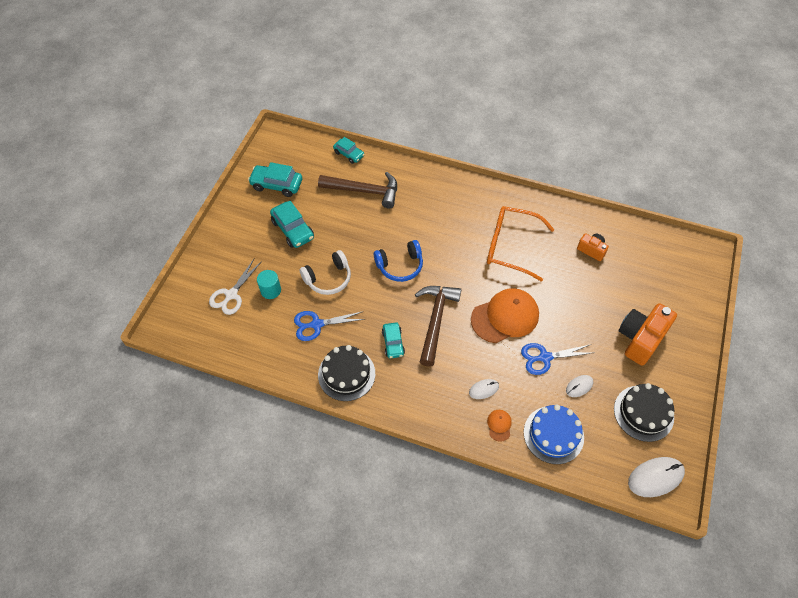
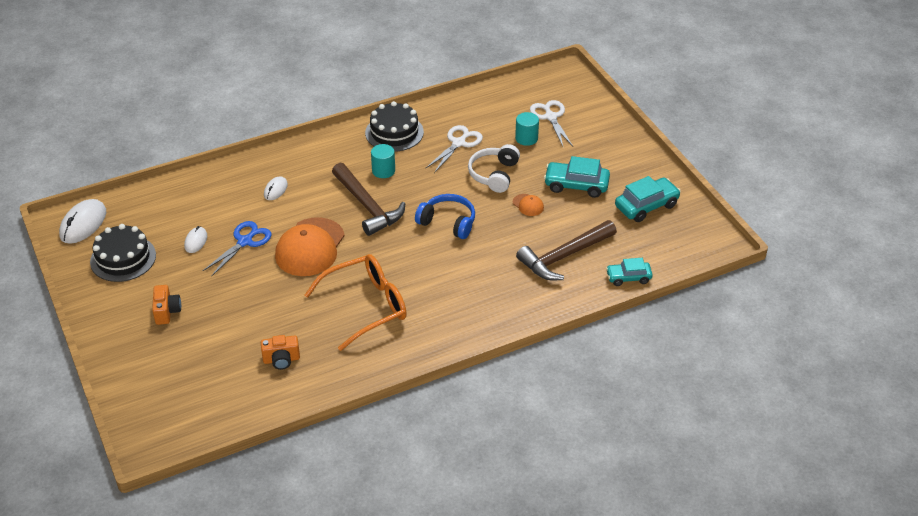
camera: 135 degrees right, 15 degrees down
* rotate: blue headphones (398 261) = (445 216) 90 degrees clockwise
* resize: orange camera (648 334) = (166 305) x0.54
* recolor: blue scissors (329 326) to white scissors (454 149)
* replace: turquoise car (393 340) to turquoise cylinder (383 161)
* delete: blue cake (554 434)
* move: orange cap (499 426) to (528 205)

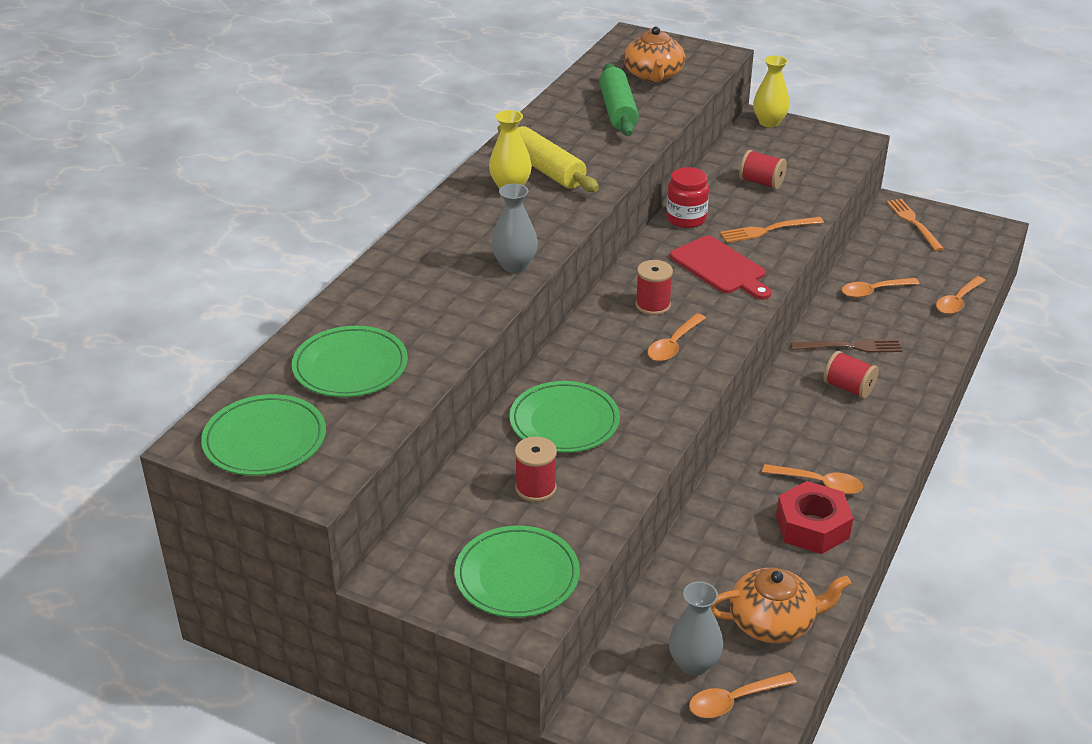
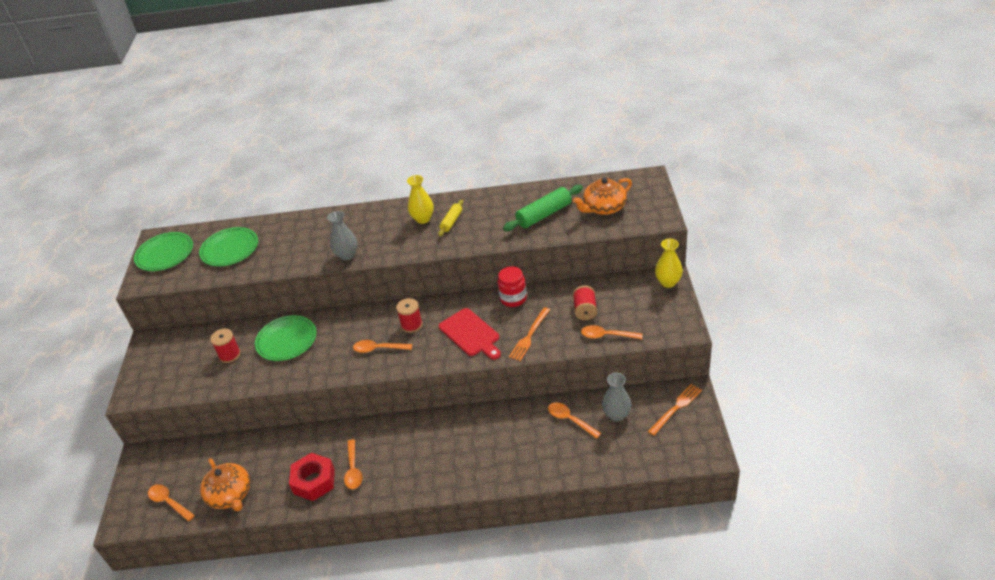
camera: 65 degrees right, 5 degrees up
* resize: yellow rolling pin (548 158) = (450 218) x0.58
* rotate: orange fork (772 230) = (529 334) 105 degrees counterclockwise
* rotate: red cutting board (721 268) = (470 334) 60 degrees counterclockwise
* move: orange spoon (961 295) to (612 332)
* delete: brown fork (846 346)
* delete: red spool (851 375)
* delete: green plate (517 571)
* move: grey vase (696 628) to (617 397)

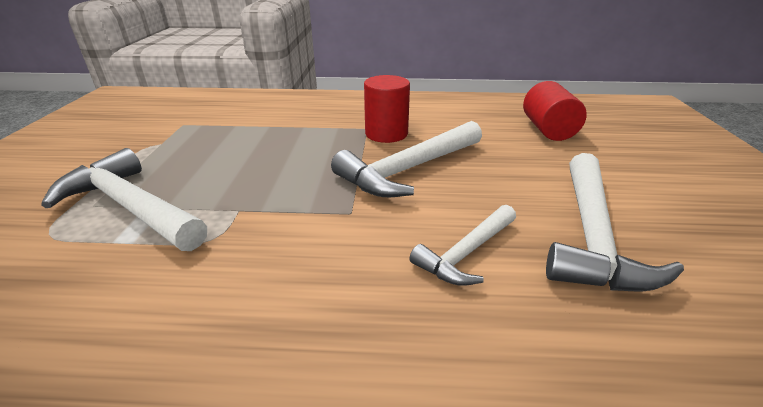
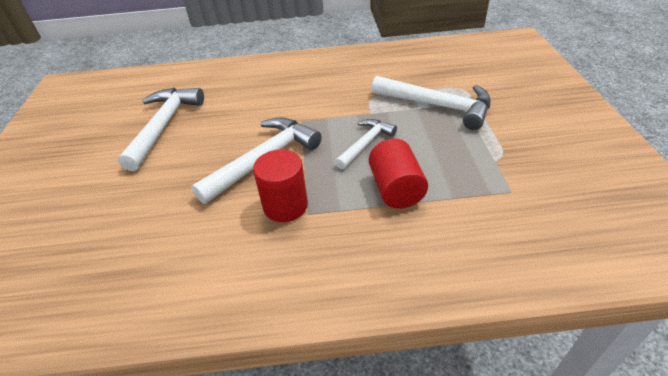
camera: 175 degrees right, 10 degrees up
* move: red cylinder (555 111) to (398 174)
* move: white hammer (462 245) to (366 144)

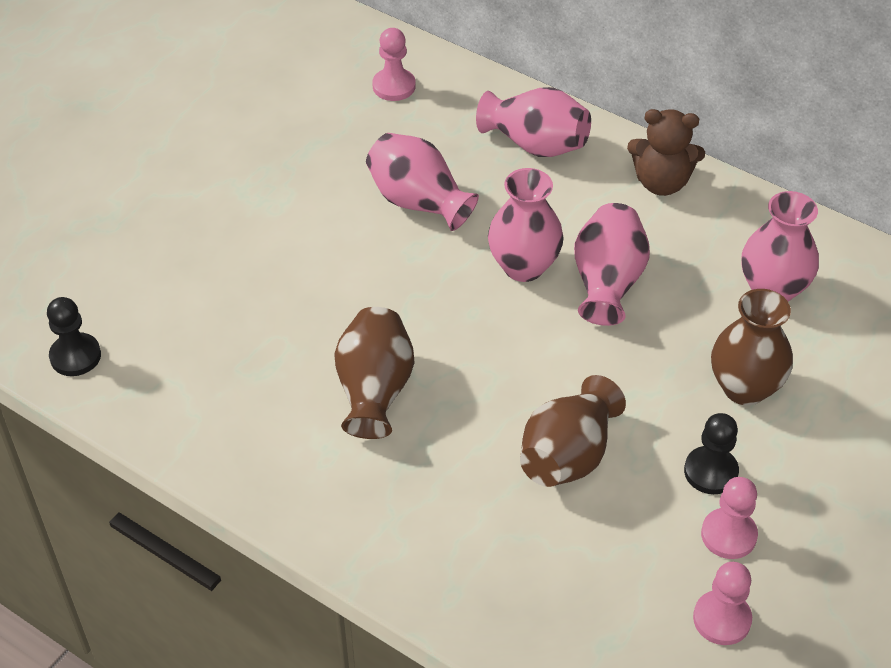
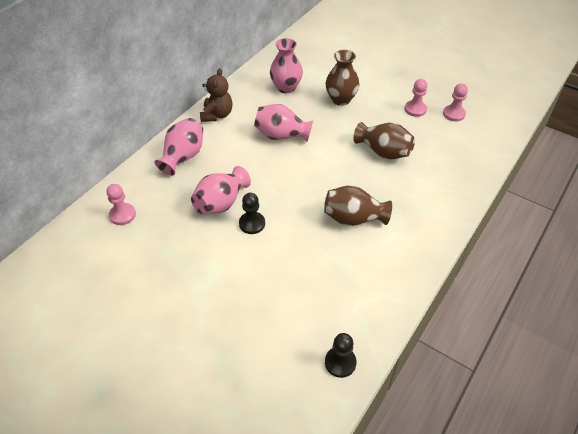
camera: 90 degrees left, 0 degrees up
* delete: pink vase (526 225)
* move: black pawn (711 453) to (252 213)

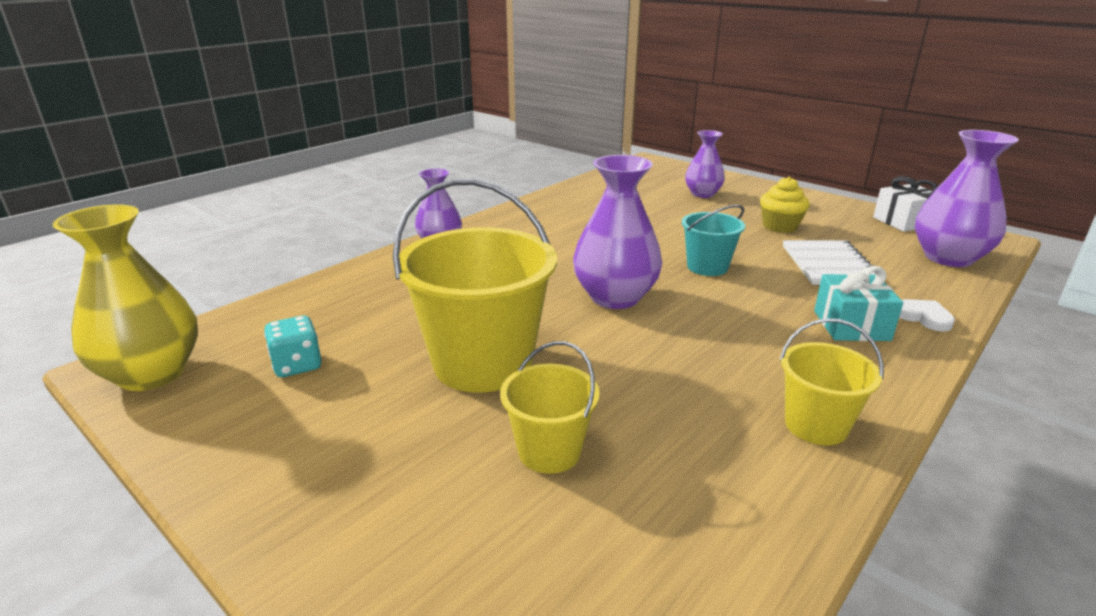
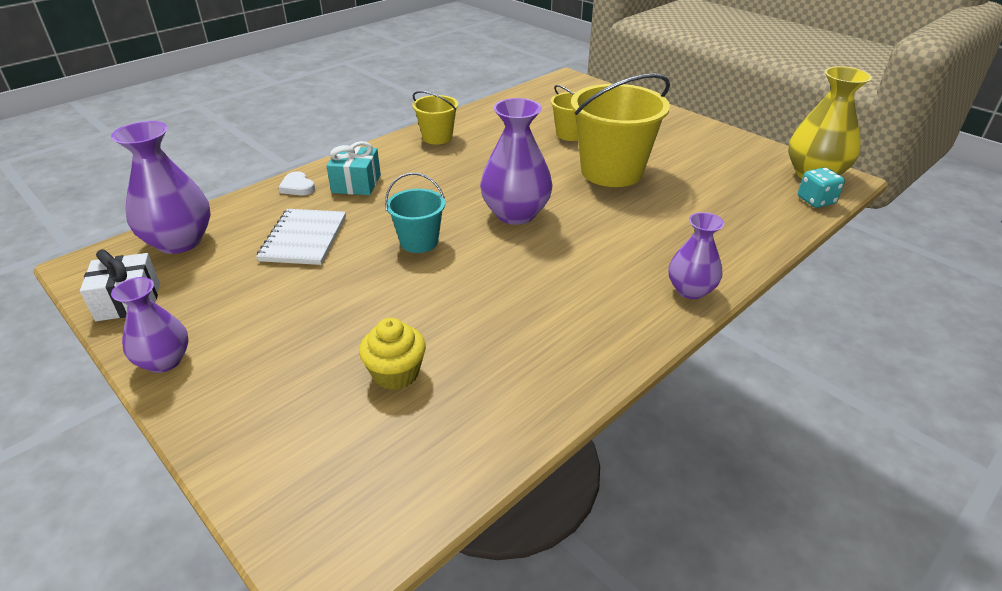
camera: 175 degrees left, 10 degrees up
* move: purple vase (705 164) to (150 325)
* move: yellow cupcake (785 205) to (392 354)
* move: turquoise dice (293 346) to (821 187)

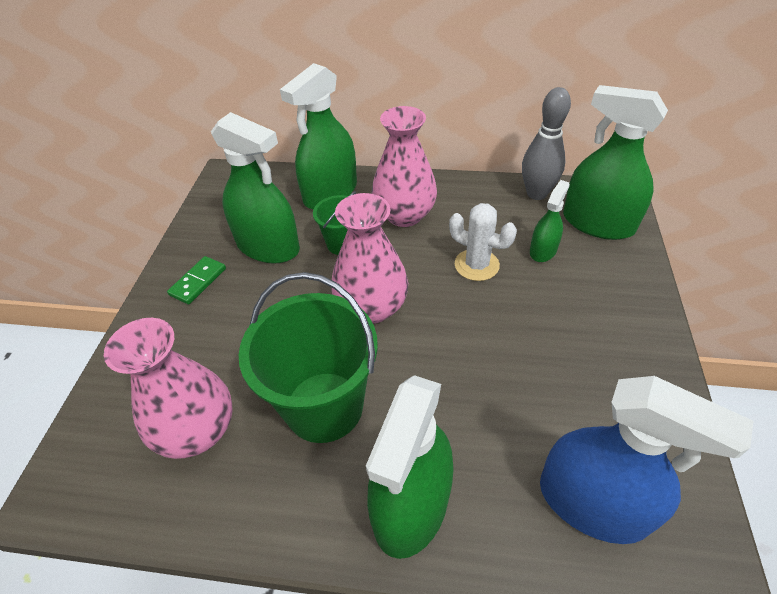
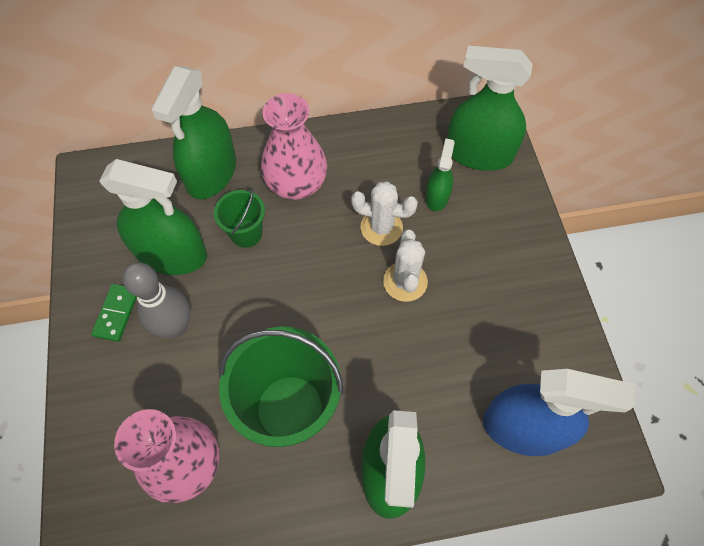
camera: 20 degrees left, 15 degrees up
* move: grey bowling pin (546 143) to (156 300)
* delete: pink vase (369 258)
* insert: white cactus (405 266)

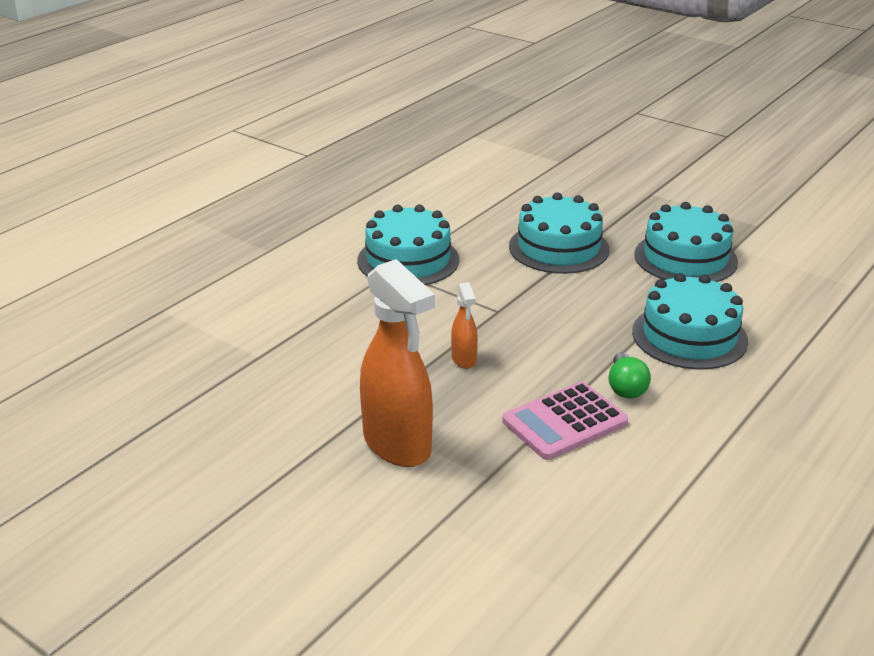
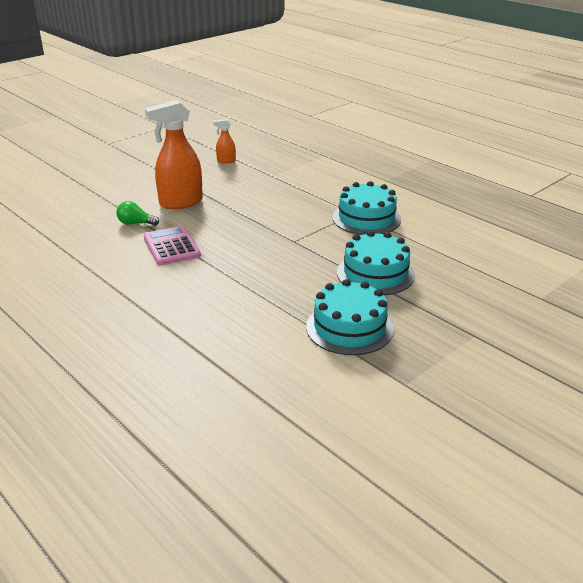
camera: 100 degrees right, 0 degrees up
* delete: turquoise cake (690 321)
* move: orange spray bottle (464 325) to (224 141)
* move: green light bulb (629 375) to (137 213)

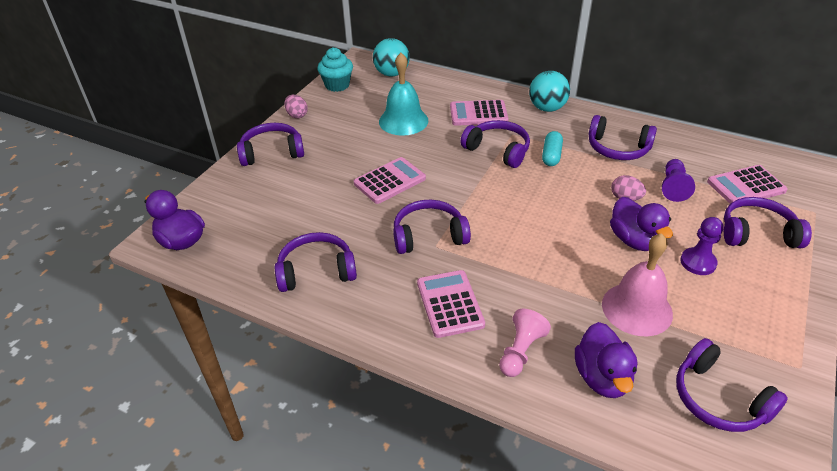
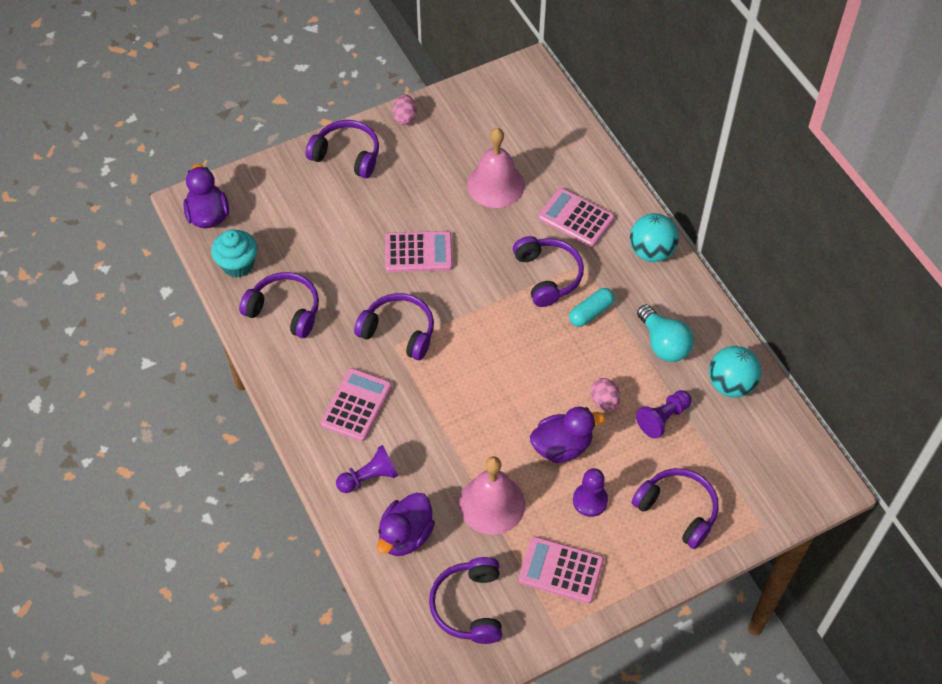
camera: 35 degrees right, 15 degrees up
* move: turquoise ball (391 57) to (735 372)
* move: turquoise cupcake (335 69) to (234 253)
* recolor: turquoise bell (404 94) to pink bell (496 168)
* replace: purple headphones (623 137) to turquoise light bulb (665 333)
* move: pink calculator (747 184) to (561 570)
* rotate: purple duck (641 224) = (567 435) 120 degrees counterclockwise
* recolor: pink pawn (525 343) to purple pawn (367 469)

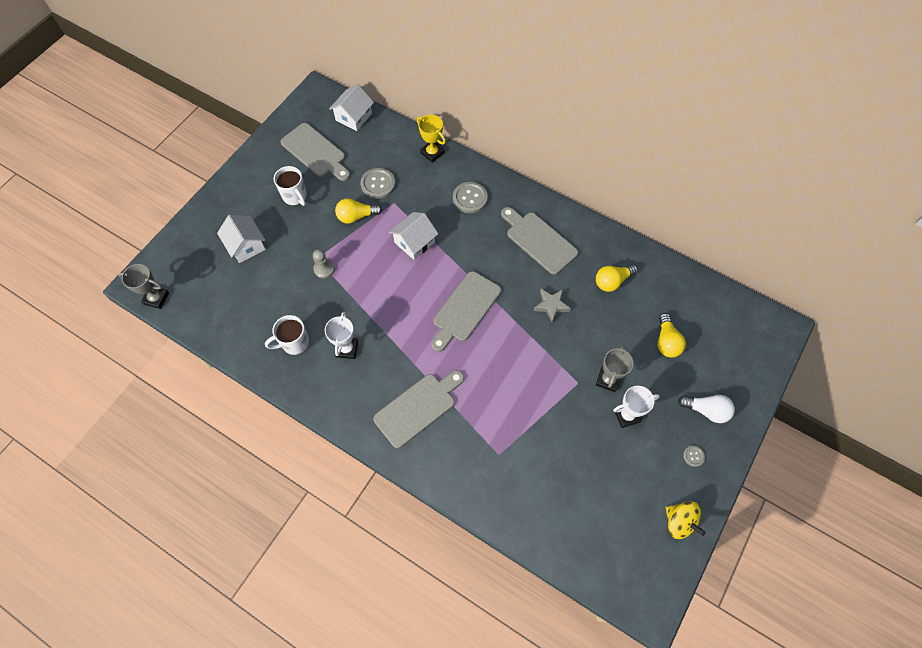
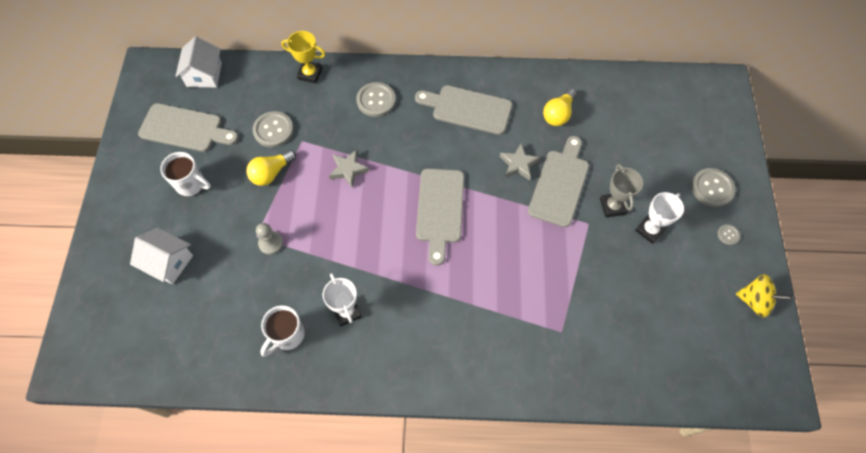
camera: 30 degrees left, 0 degrees up
* replace: white house (413 236) to grey star (349 168)
* delete: grey trophy (144 286)
* delete: yellow light bulb (671 335)
* move: grey cutting board (418 409) to (558 181)
* replace: white light bulb (706 409) to grey button (713 187)

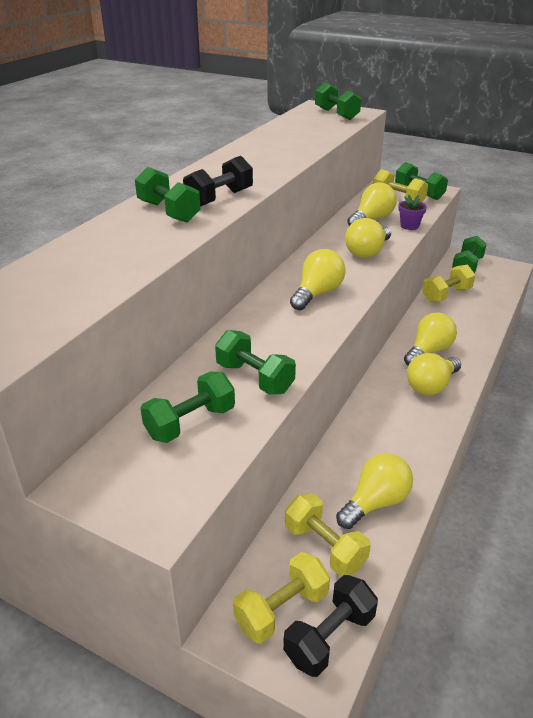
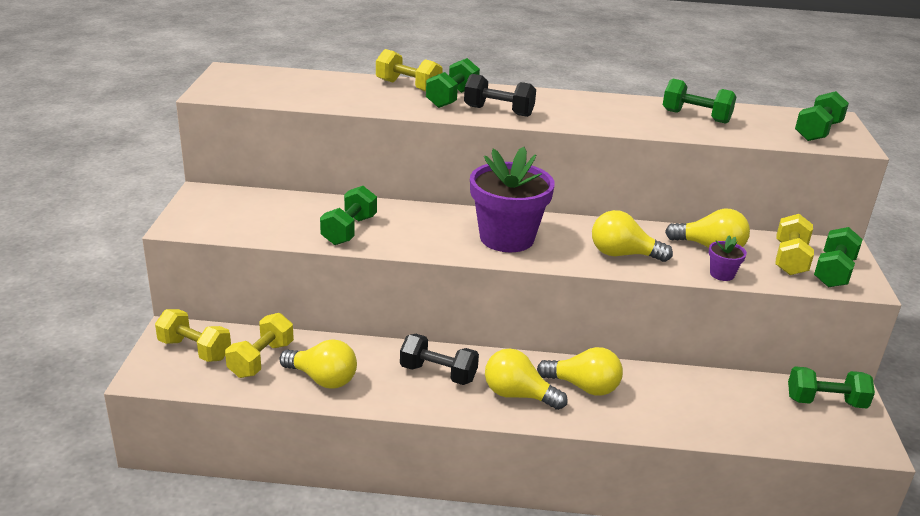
camera: 65 degrees right, 5 degrees down
* replace: yellow light bulb (318 279) to purple flower pot (512 199)
* move: yellow dumbbell (448 283) to (409 70)
* move: green dumbbell (187 407) to (699 101)
* move: black dumbbell (330 626) to (439 359)

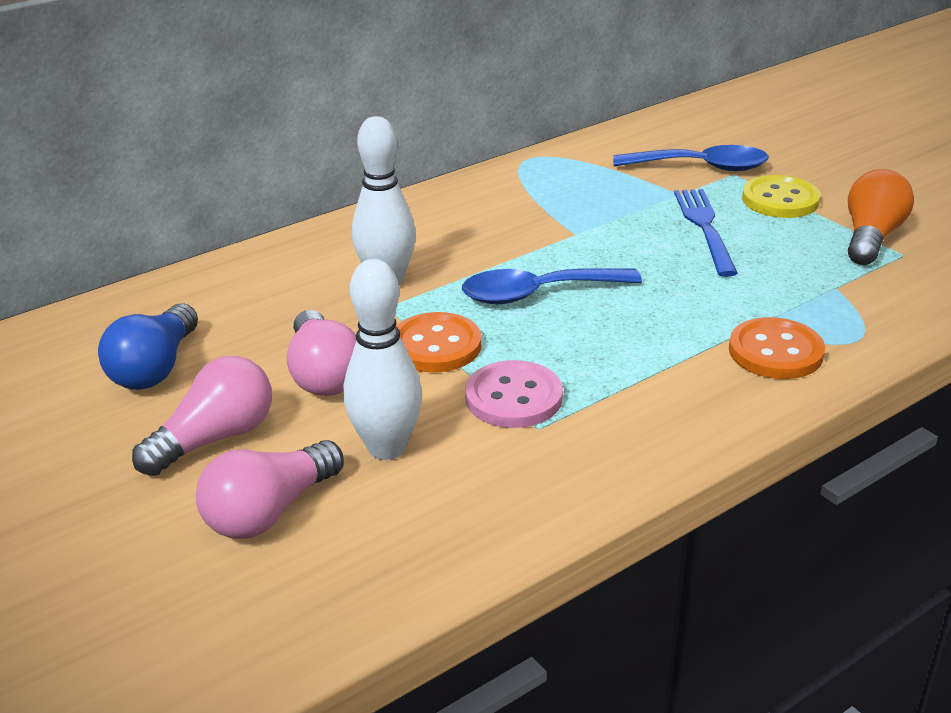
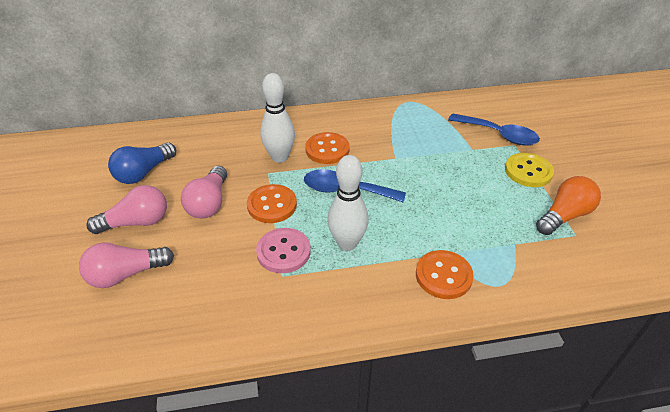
camera: 25 degrees right, 10 degrees up
* delete: blue fork (706 233)
* move: white bowling pin (382 359) to (348 203)
* insert: orange button (327 148)

